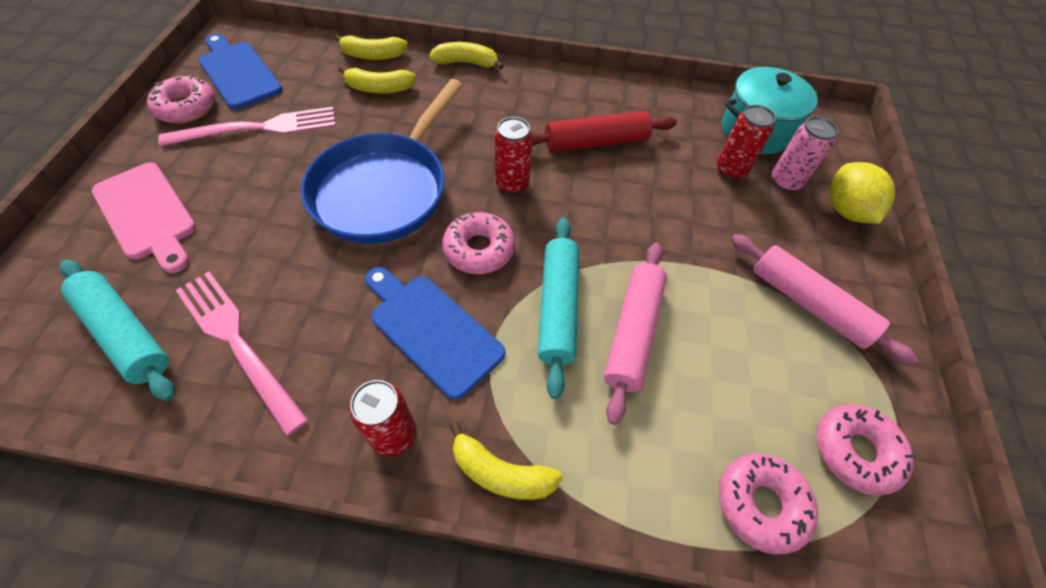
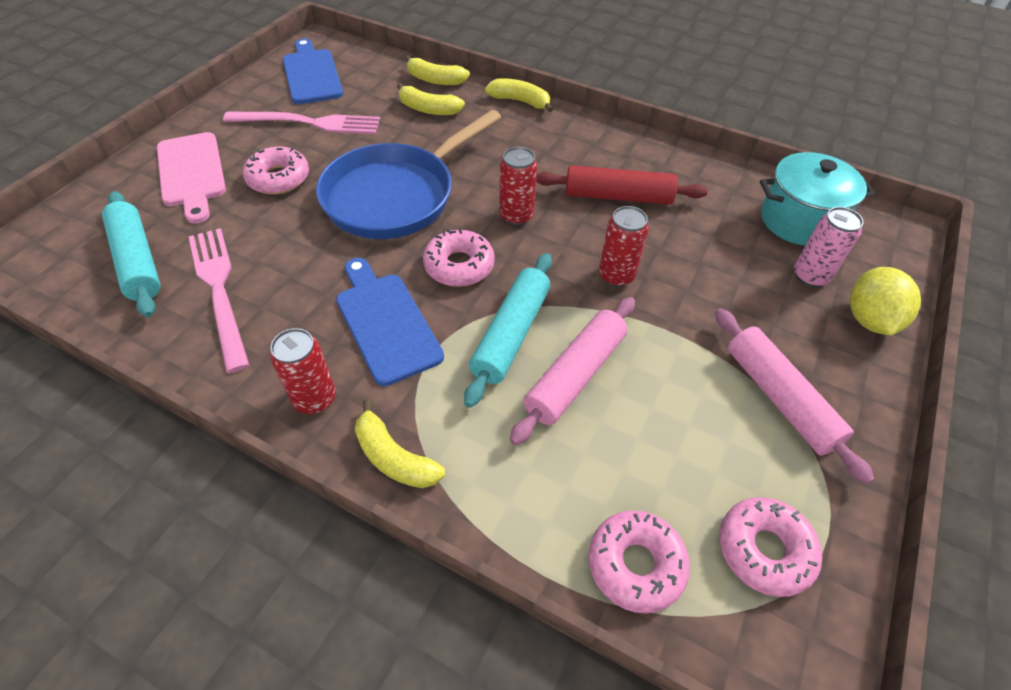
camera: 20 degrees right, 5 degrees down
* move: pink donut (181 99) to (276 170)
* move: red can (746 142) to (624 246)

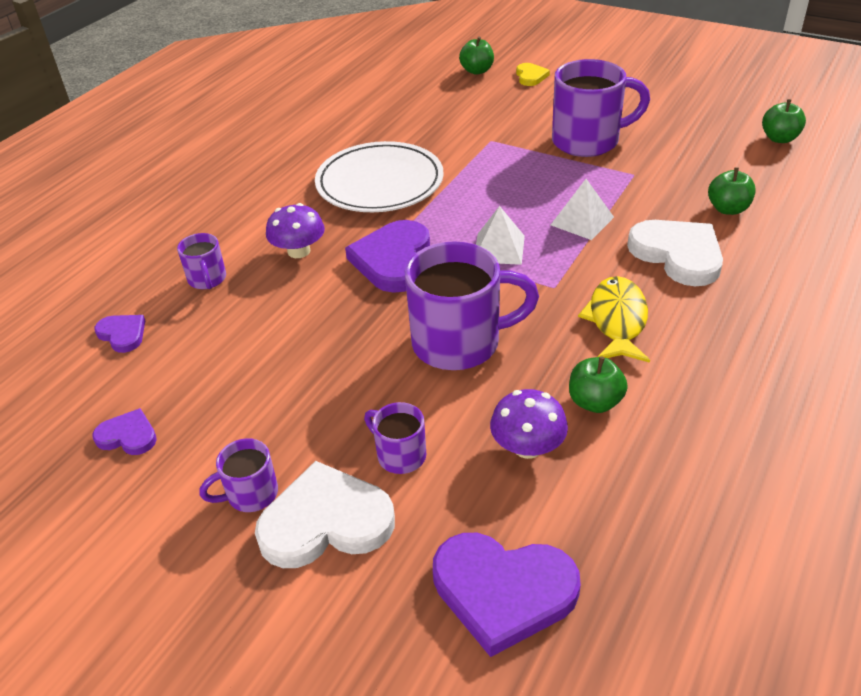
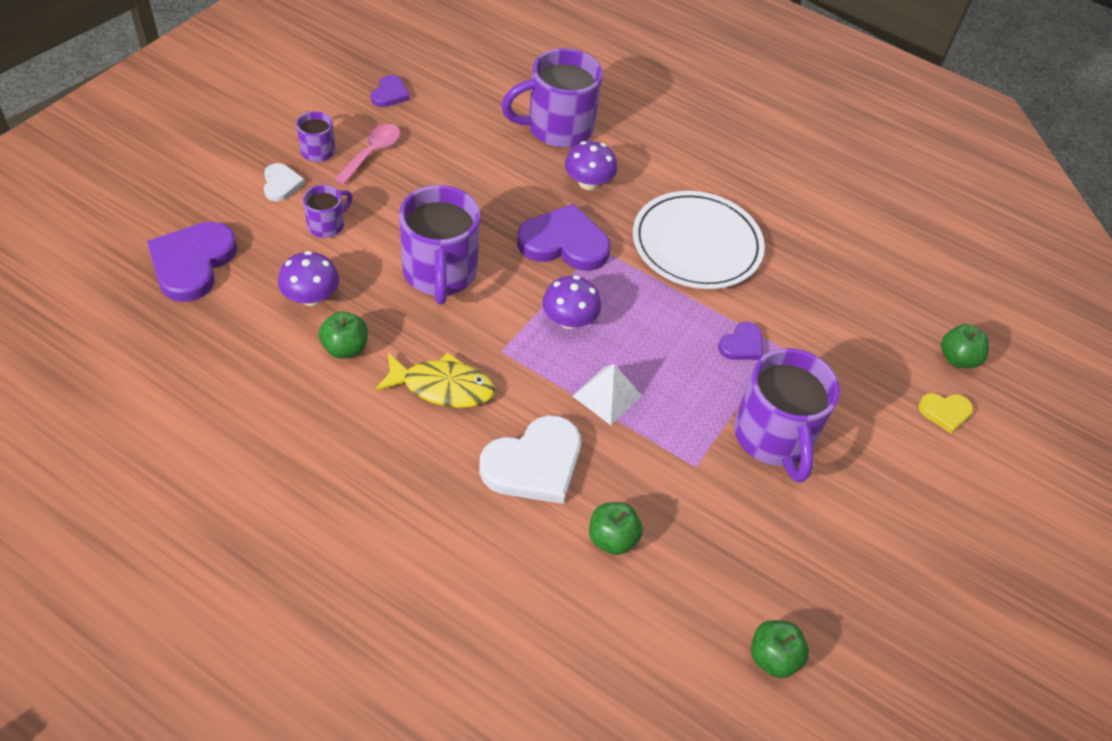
camera: 85 degrees right, 10 degrees up
* replace: white pyramid (500 235) to purple mushroom (571 302)
* resize: purple mug (201 261) = (552 97) x2.02
* move: purple heart (119 334) to (740 341)
* resize: white heart (325 514) = (284 182) x0.52
* insert: pink spoon (367 154)

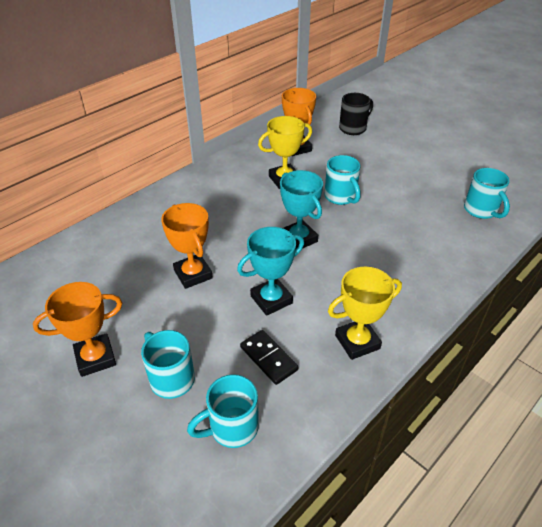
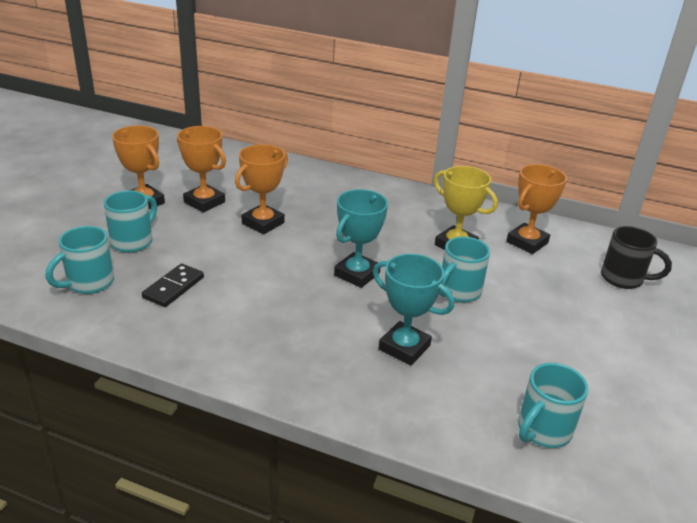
camera: 65 degrees right, 10 degrees down
* move: turquoise trophy (270 271) to (413 310)
* delete: yellow trophy (365 313)
* rotate: turquoise mug (223 411) = (80 260) 90 degrees counterclockwise
* insert: orange trophy (201 169)

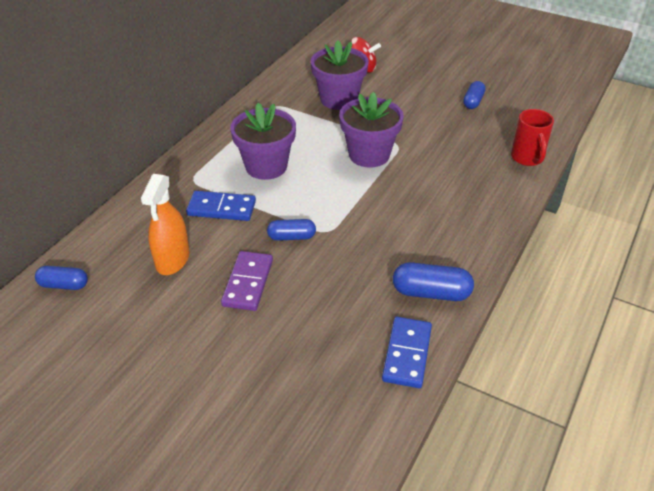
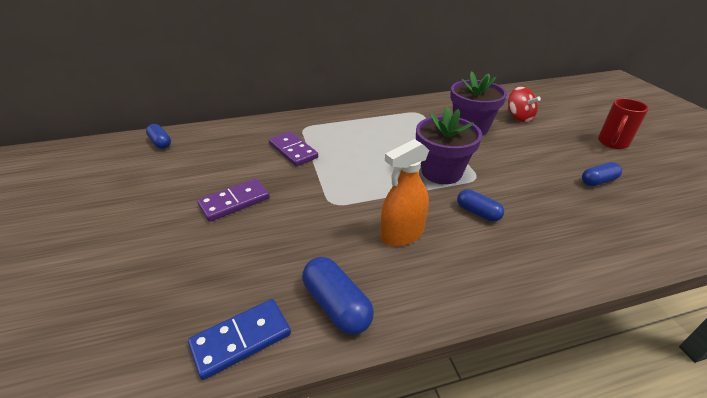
camera: 45 degrees right, 5 degrees down
* delete: purple flower pot (263 141)
* move: red mug (532 137) to (623 123)
* move: orange spray bottle (165 224) to (405 193)
* recolor: blue domino (221 206) to purple domino (293 148)
* move: blue capsule (291 230) to (480 205)

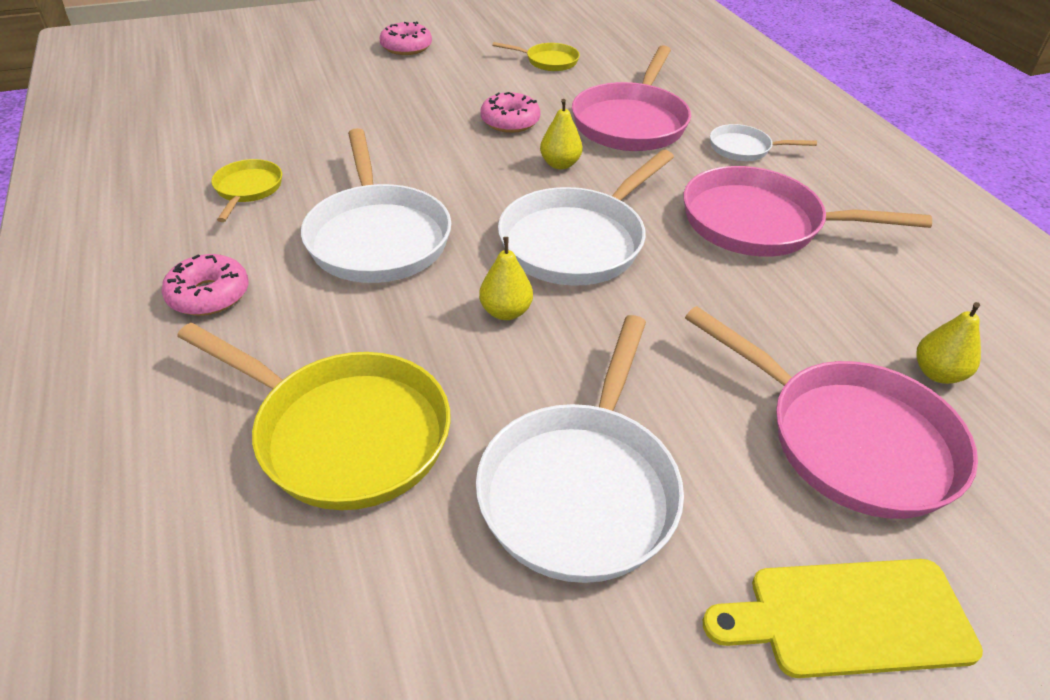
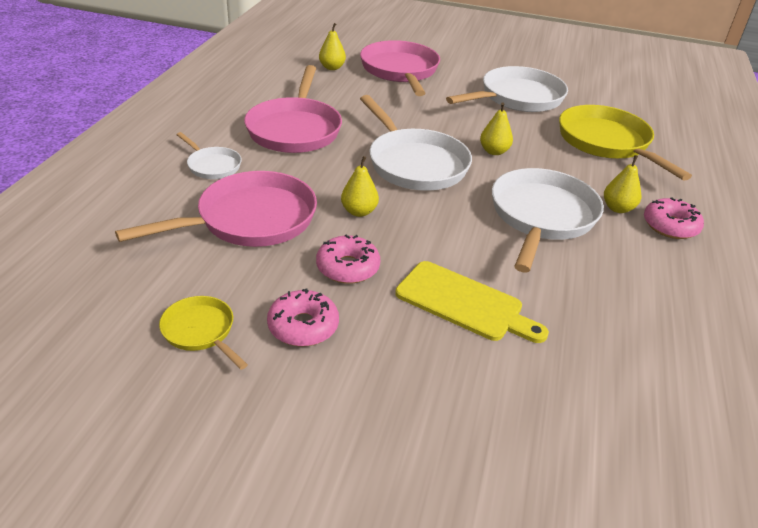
camera: 145 degrees left, 5 degrees down
* move: pink donut (405 38) to (303 317)
* rotate: white pan (586 218) = (416 143) 75 degrees clockwise
* delete: yellow pan (246 190)
* rotate: pink pan (808 211) = (293 109) 45 degrees clockwise
* move: yellow cutting board (843 618) to (472 302)
* insert: yellow pear (622 184)

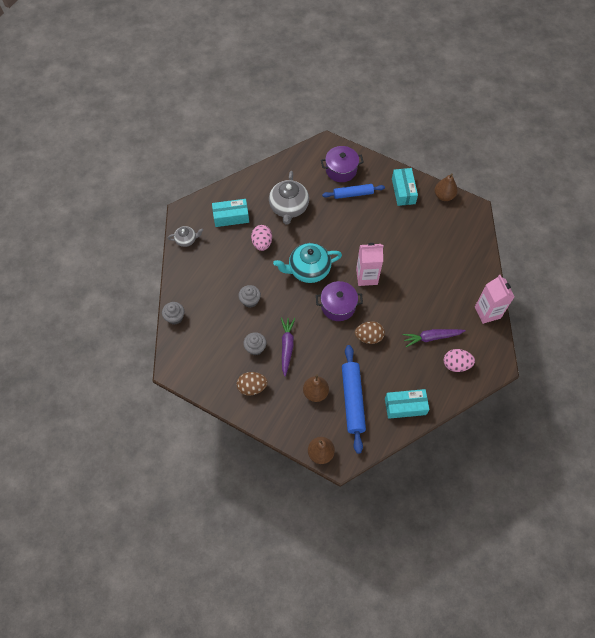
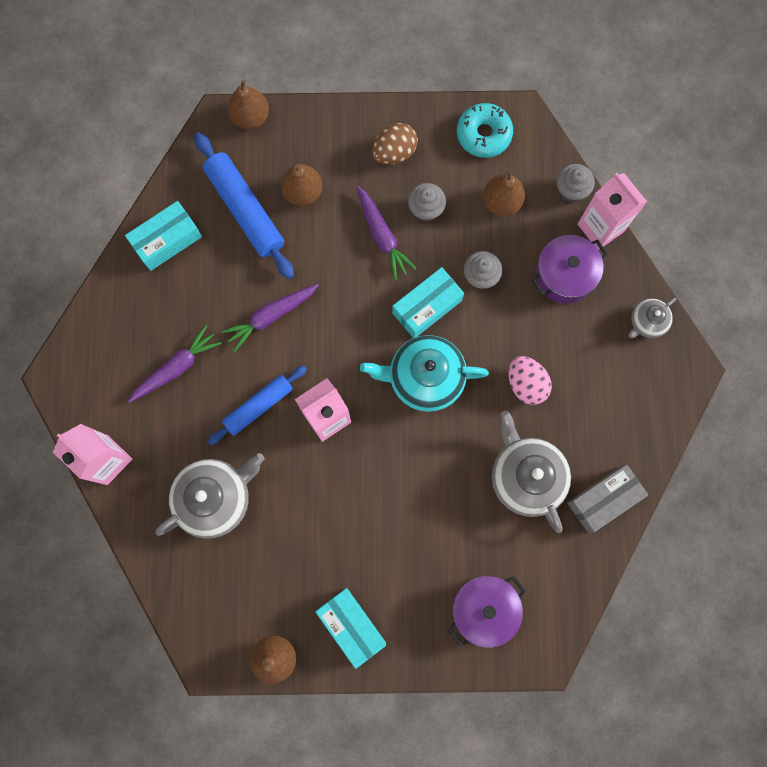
camera: 150 degrees right, 15 degrees up
* move: blue rolling pin (353 191) to (257 405)
* move: turquoise box (230 213) to (428 302)
* rotate: turquoise teapot (307 263) = (424 373) 135 degrees counterclockwise
* move: purple pot (339 301) to (570 269)
* replace: brown egg (370 332) to purple carrot (270 318)
* delete: pink egg (459 360)
* insert: turquoise donut (485 130)
* insert: brown pear (504 193)
* insert: pink carton (612 211)
* insert: grey teapot (210 496)
* insert: grey box (607 499)

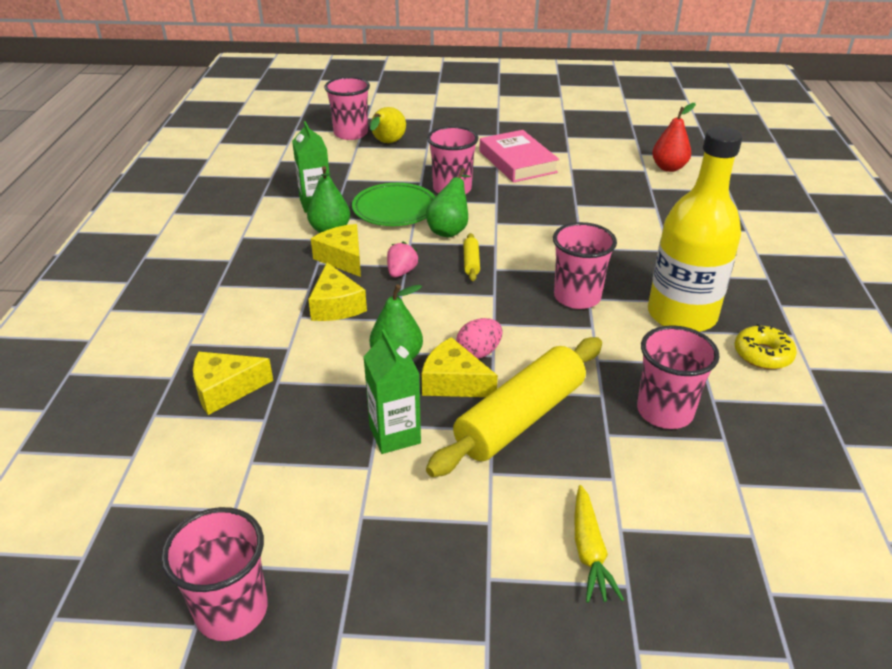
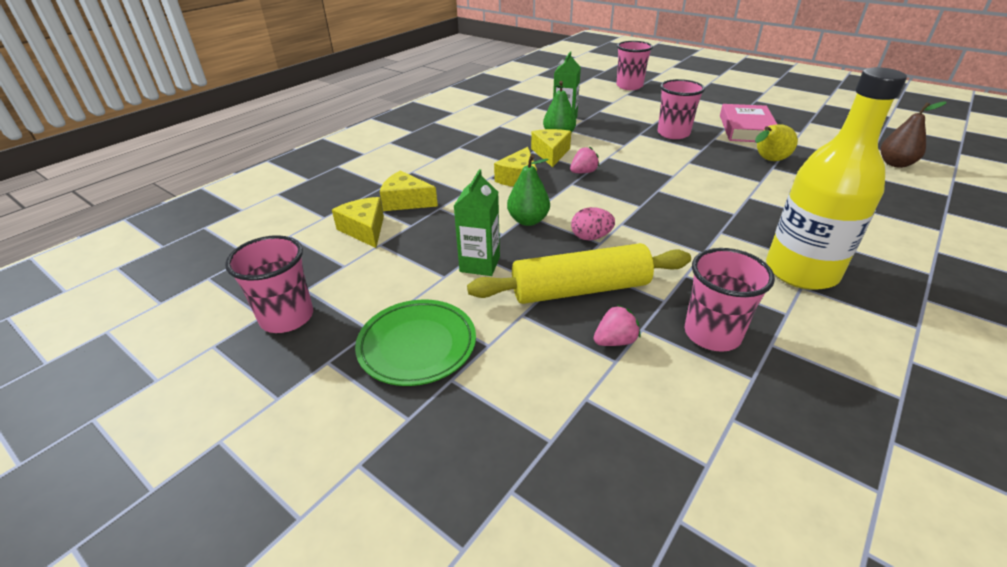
camera: 35 degrees right, 0 degrees up
* recolor: red pear (674 137) to brown pear (913 135)
* move: yellow pear (388 125) to (776 142)
* delete: green pear (448 202)
* move: green plate (394 204) to (415 343)
* delete: pink cup (585 265)
* delete: yellow rolling pin (471 257)
* delete: yellow donut (766 346)
* move: yellow cheese (460 367) to (358 222)
* delete: yellow carrot (599 544)
* insert: pink strawberry (617 325)

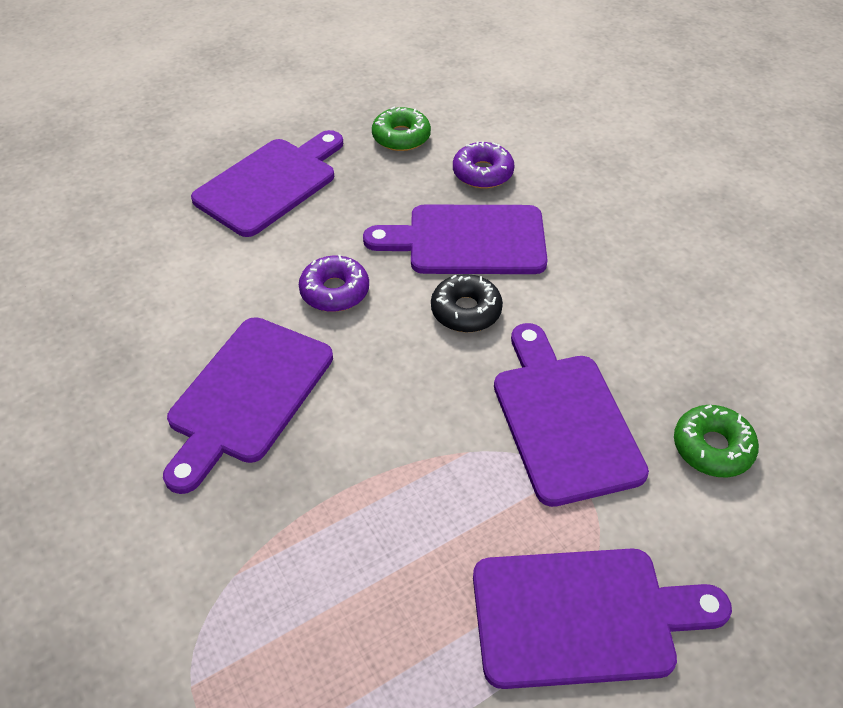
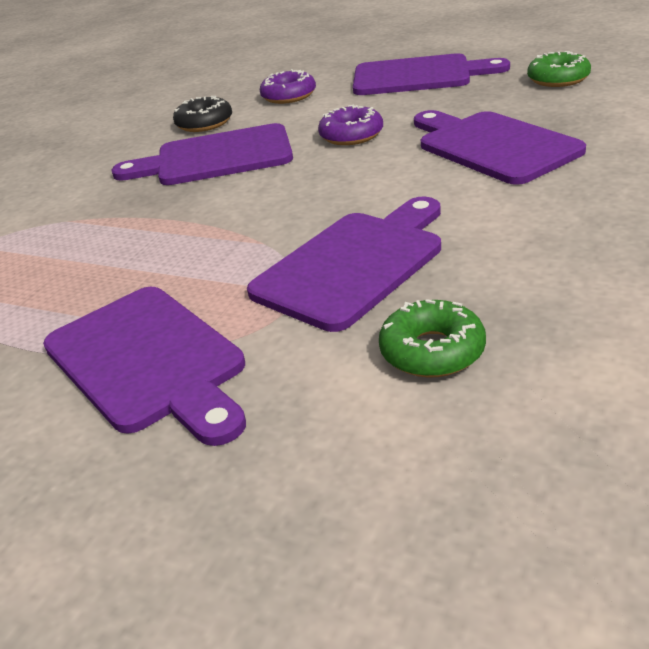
camera: 60 degrees right, 15 degrees down
* move: purple donut (483 164) to (287 86)
* move: black donut (467 303) to (202 114)

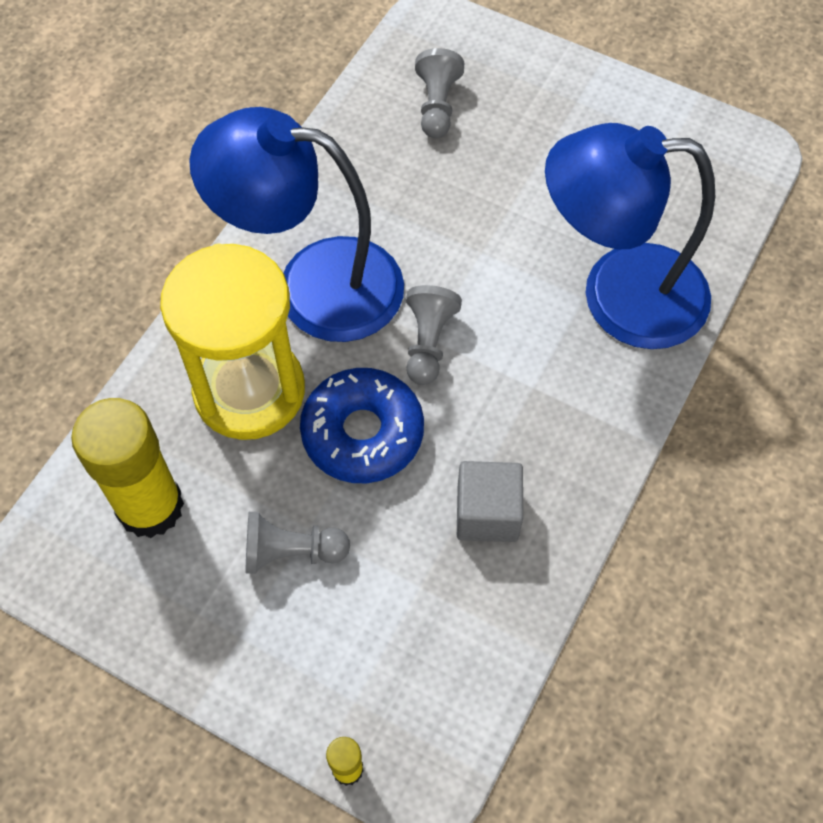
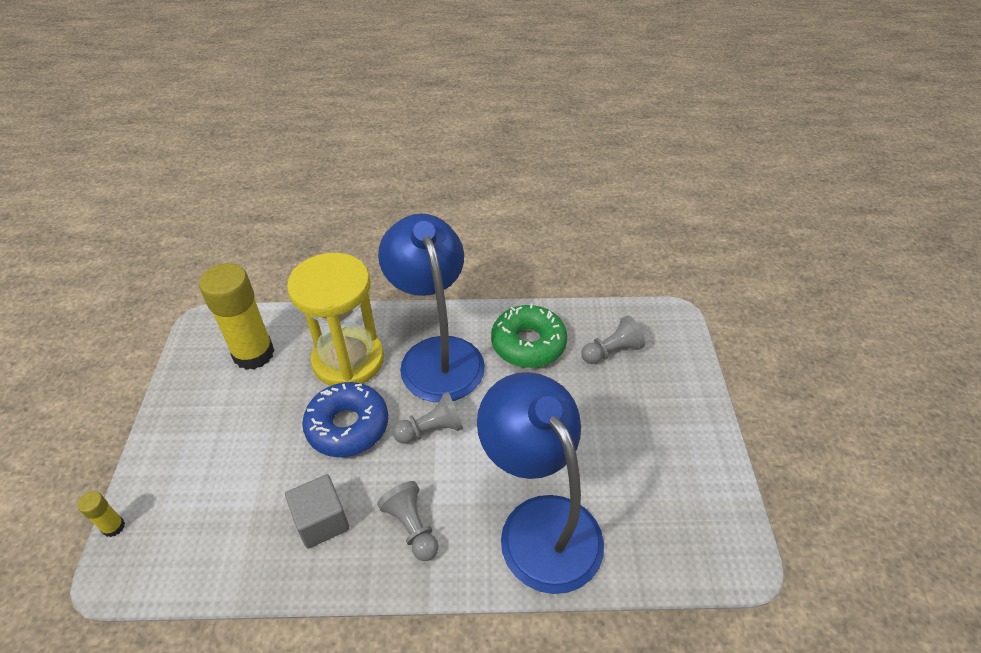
camera: 60 degrees right, 15 degrees down
* move: grey pawn (297 543) to (408 521)
* insert: green donut (529 336)

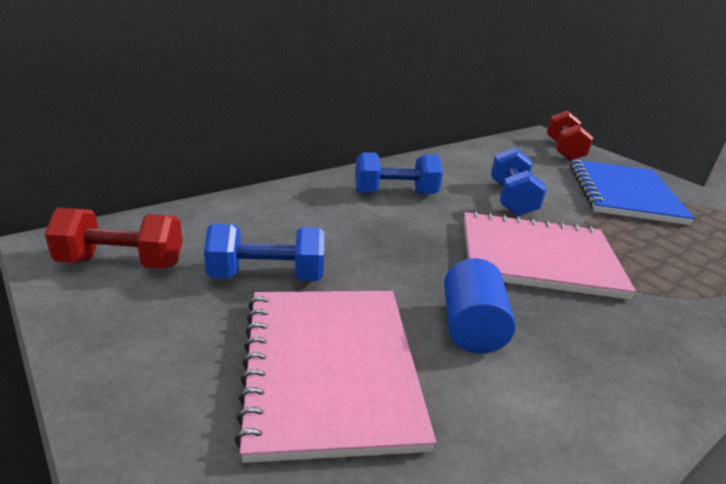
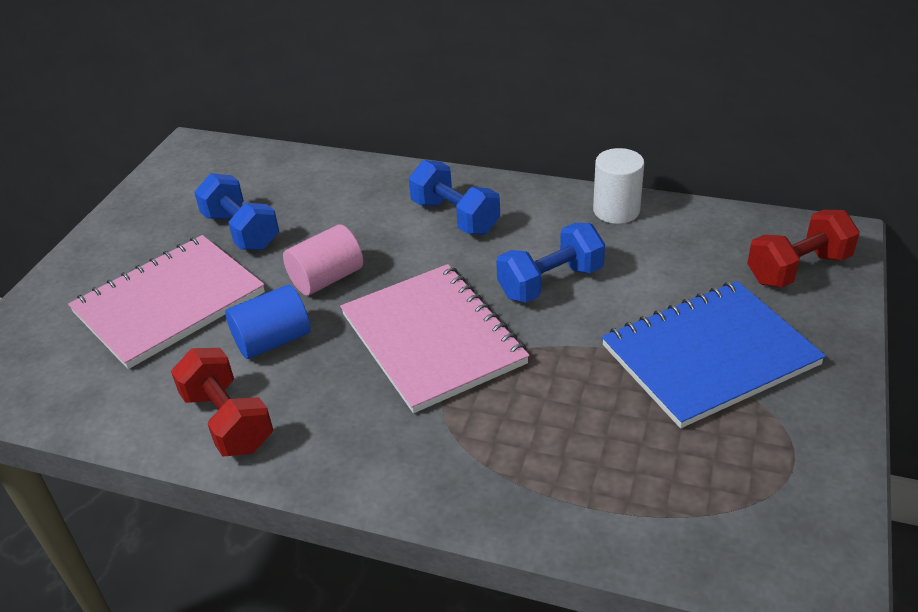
camera: 60 degrees right, 10 degrees up
* move: red dumbbell (114 238) to (222 402)
* insert: white cylinder (618 186)
* insert: pink cylinder (323 260)

